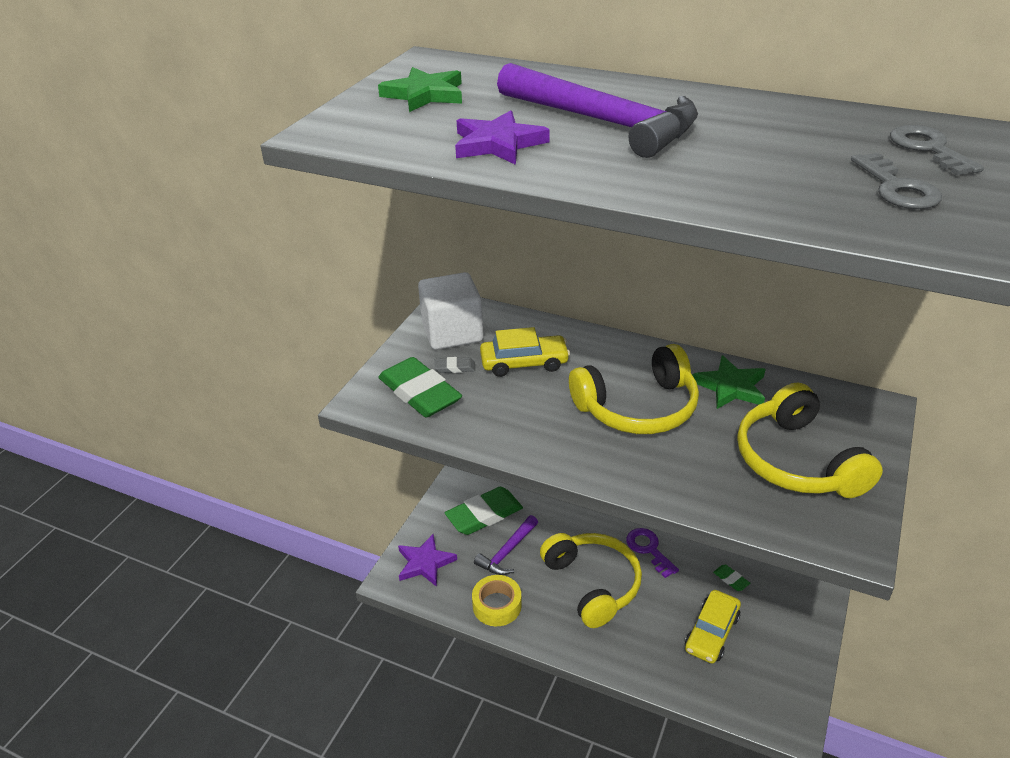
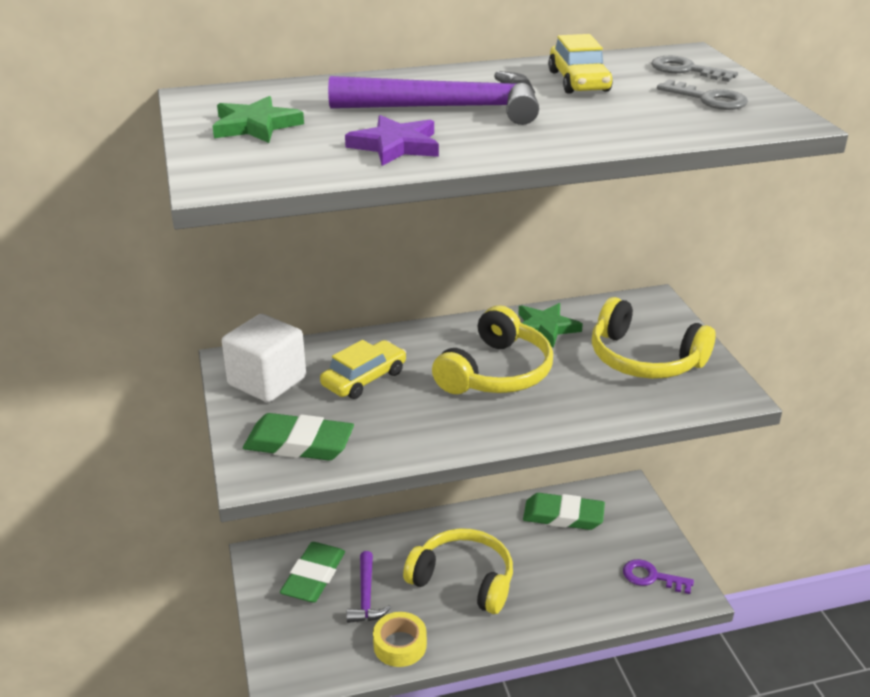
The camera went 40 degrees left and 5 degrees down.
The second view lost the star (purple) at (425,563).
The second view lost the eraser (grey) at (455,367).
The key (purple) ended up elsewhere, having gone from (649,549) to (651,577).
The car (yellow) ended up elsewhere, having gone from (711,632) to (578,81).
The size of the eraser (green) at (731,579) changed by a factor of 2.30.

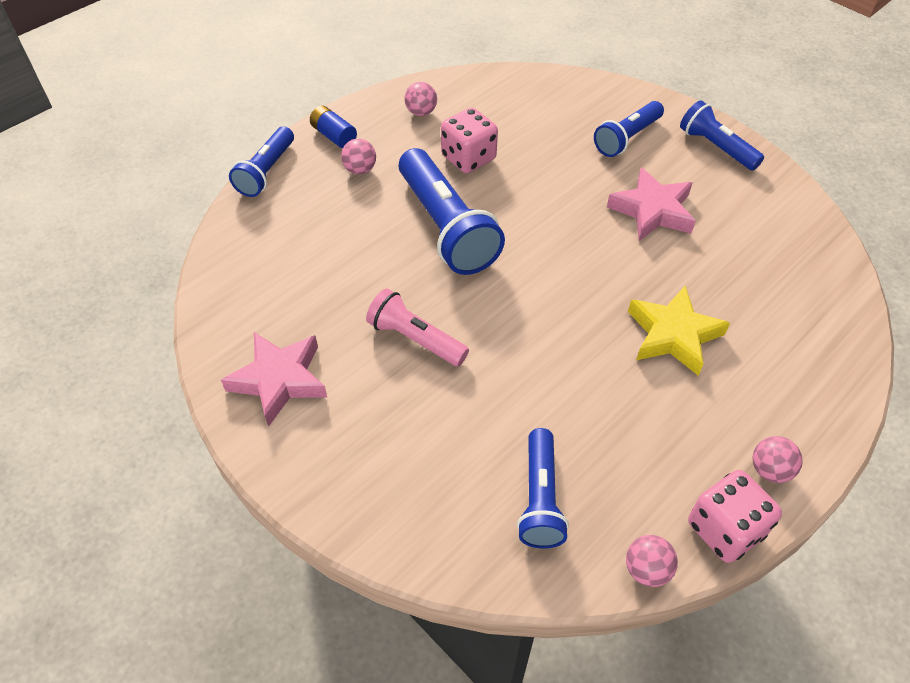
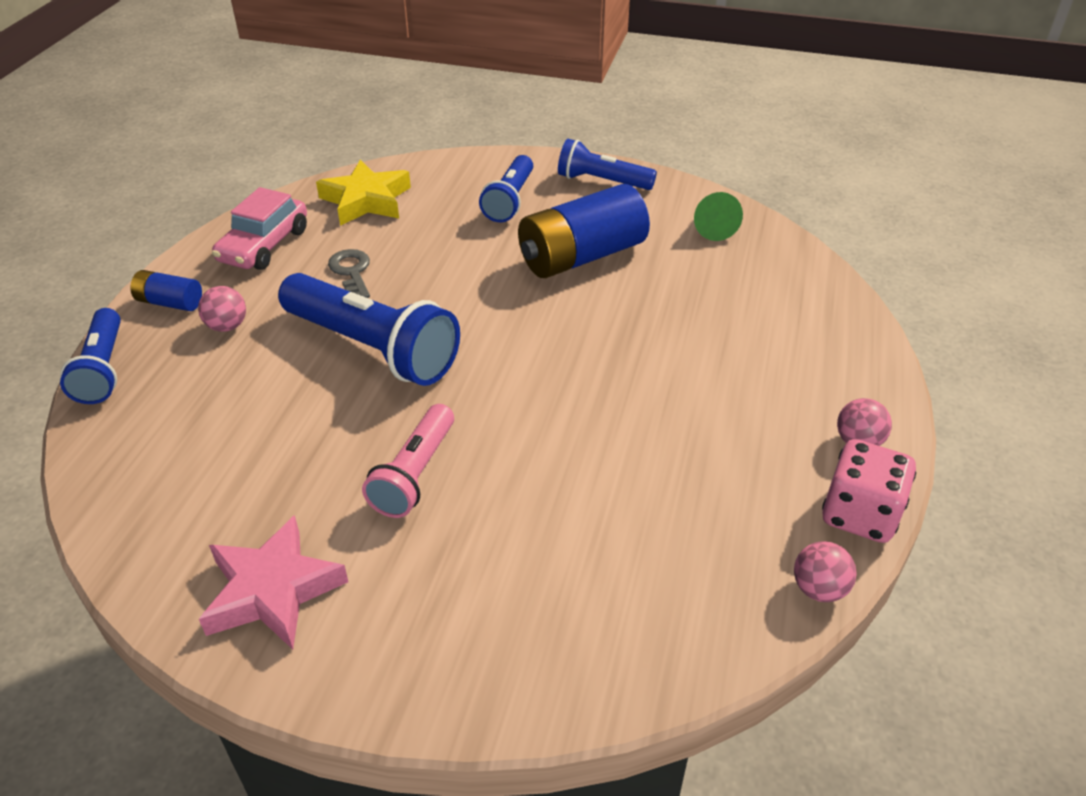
The camera went 30 degrees left and 10 degrees down.
The second view lost the flashlight (blue) at (540,498).
The second view gained the cone (green) at (713,227).
The star (yellow) ended up elsewhere, having gone from (673,335) to (366,200).
Where the ball (pink) stood at (421,112), the car (pink) came to stand at (264,245).
Where the dice (pink) stood at (468,158), the key (grey) came to stand at (351,272).
Where the star (pink) stood at (652,211), the battery (blue) came to stand at (582,256).
The flashlight (pink) at (415,339) ended up facing another way, 75 degrees counterclockwise from before.

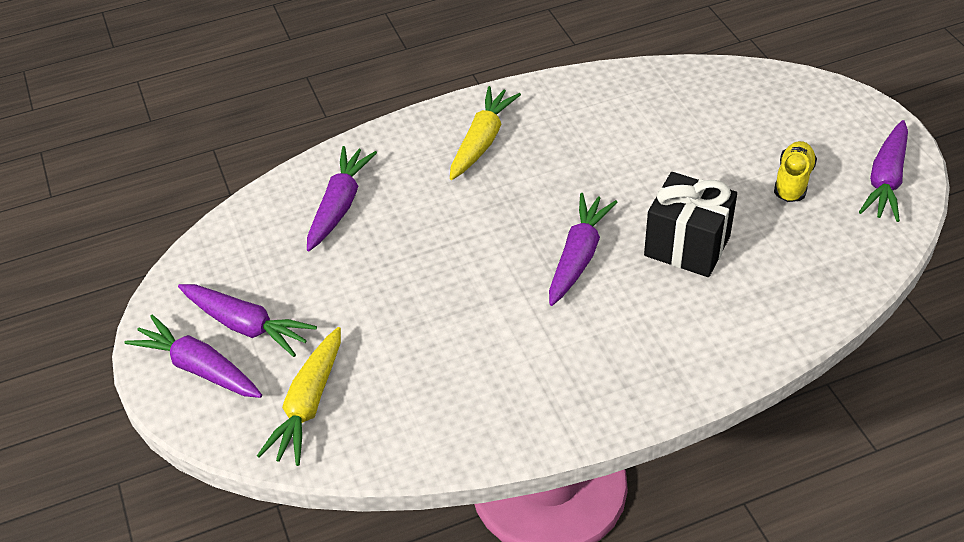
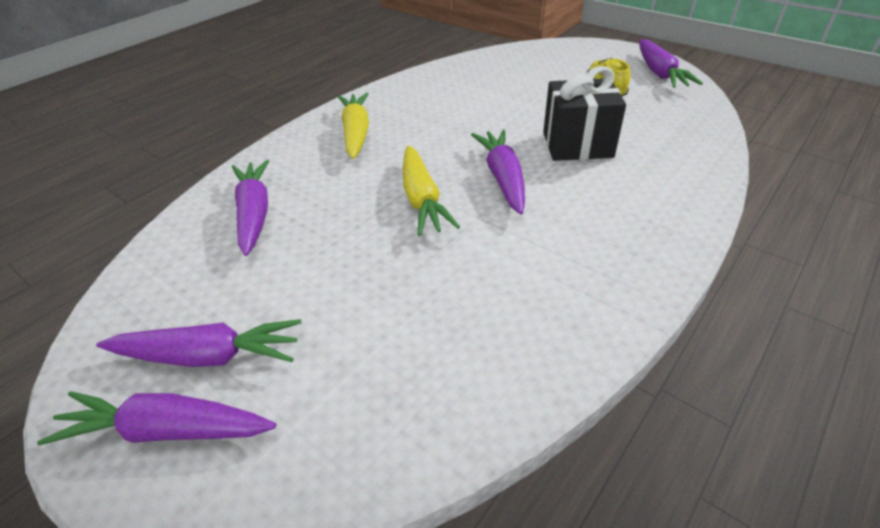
The camera went 30 degrees left and 5 degrees down.
The carrot (yellow) ended up elsewhere, having gone from (308,404) to (422,199).

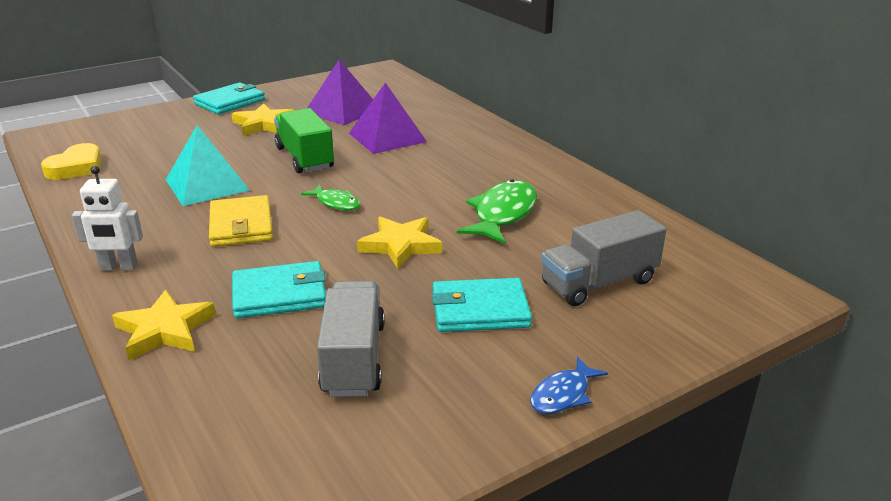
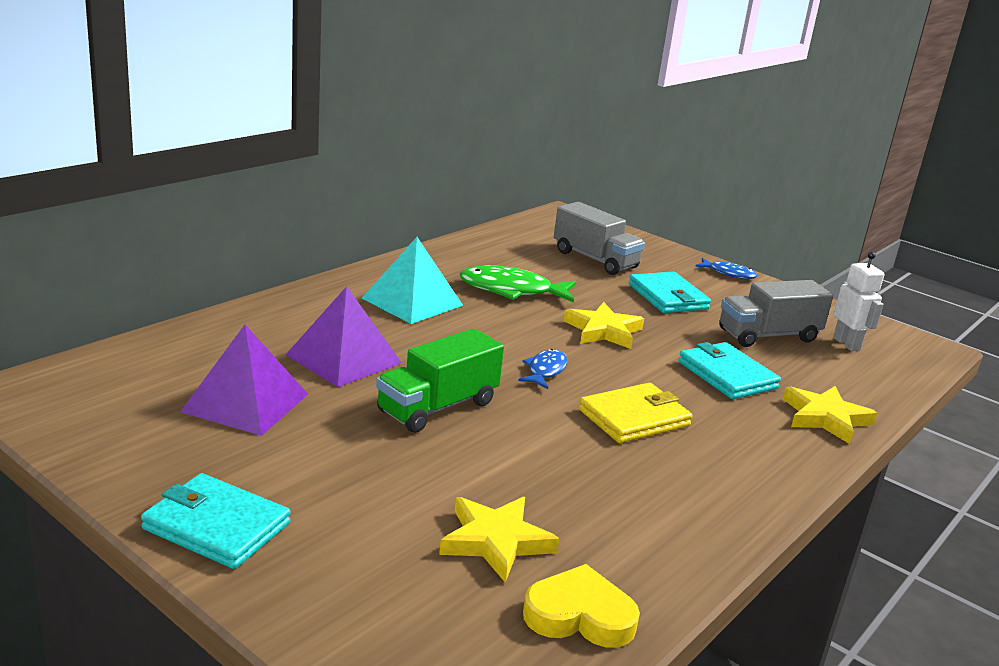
The camera went 110 degrees left and 5 degrees down.
The robot (white) ended up elsewhere, having gone from (119,267) to (846,344).
The pyramid (turquoise) ended up elsewhere, having gone from (207,185) to (412,301).
The star (yellow) ended up elsewhere, having gone from (264,124) to (496,541).
What was the fish (green) at (336,203) turned into the fish (blue) at (545,370).

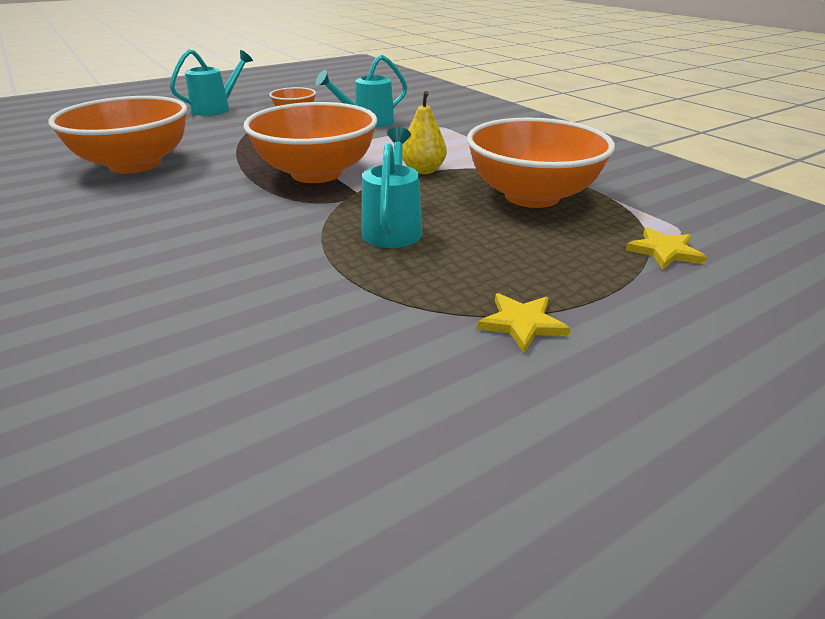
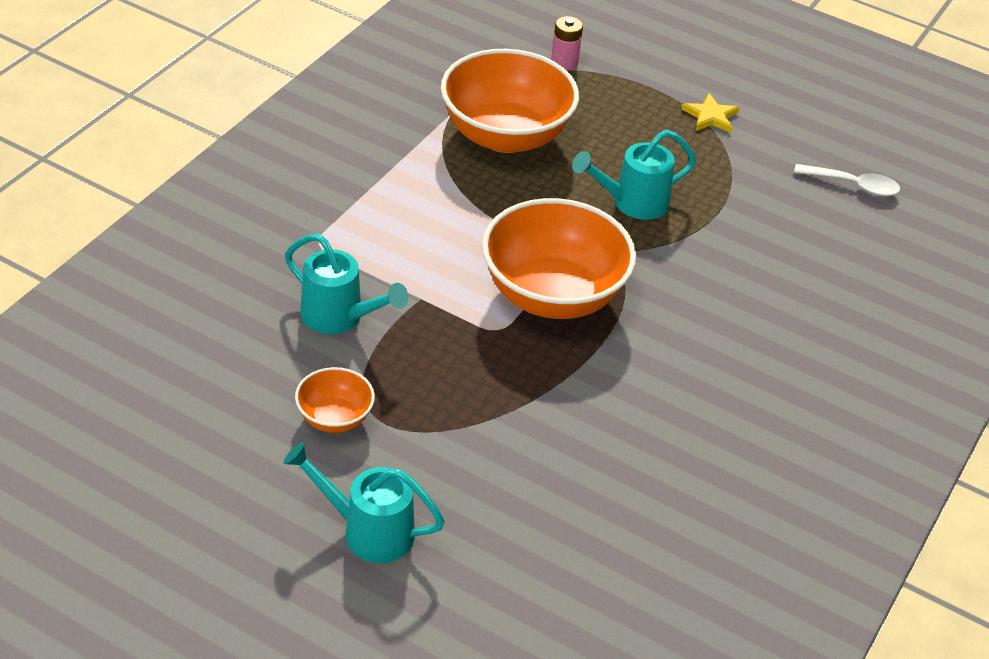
The camera went 120 degrees left and 10 degrees up.
The second view lost the bowl (orange) at (135,164).
The second view lost the pear (yellow) at (423,170).
The second view gained the spoon (white) at (853,185).
Where the star (yellow) stood at (664,251), the battery (pink) came to stand at (564,63).

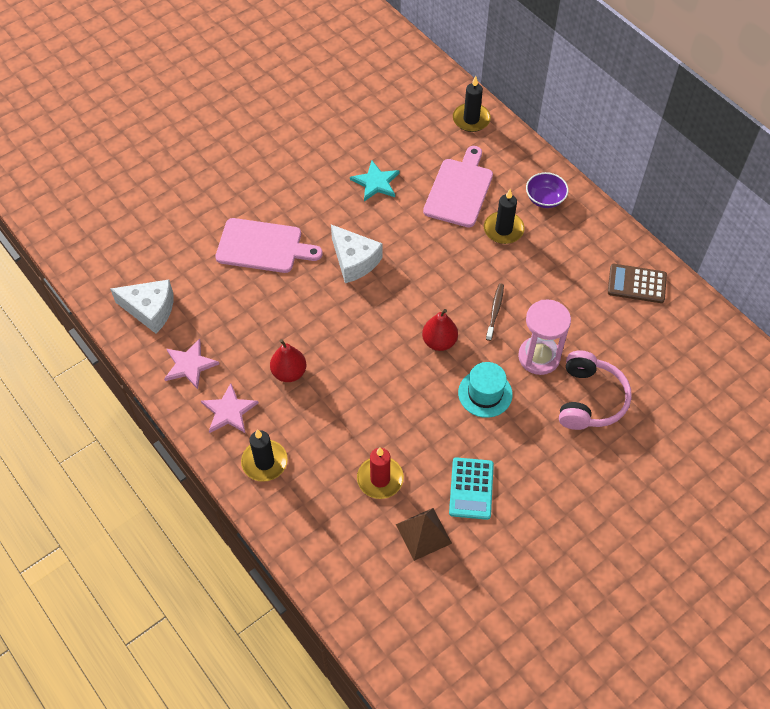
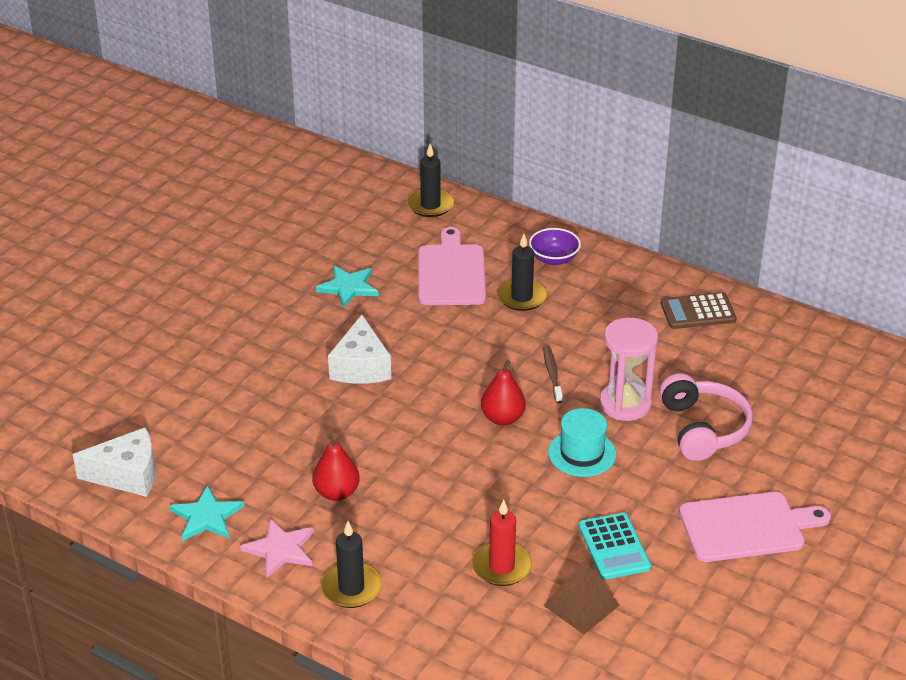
The camera went 20 degrees left and 20 degrees down.
The cutting board (pink) ended up elsewhere, having gone from (263,246) to (747,527).
What was the star (pink) at (190,365) turned into the star (turquoise) at (206,516).
The cheese (white) at (354,261) ended up facing another way, 60 degrees clockwise from before.

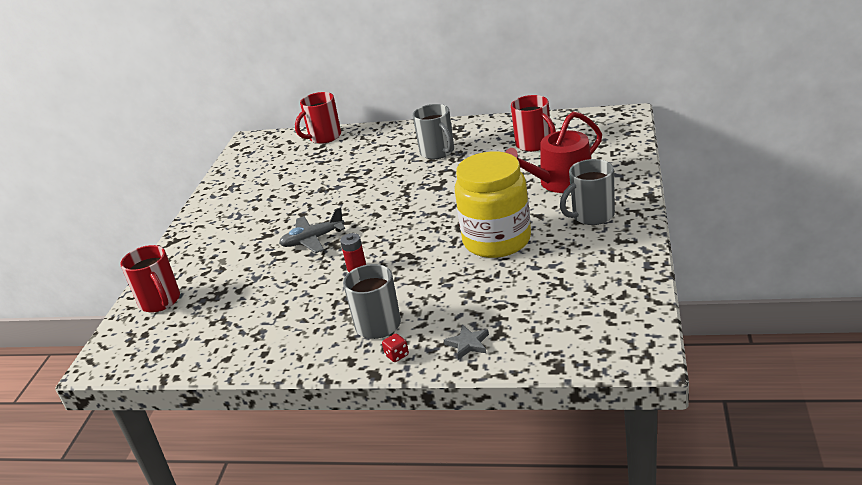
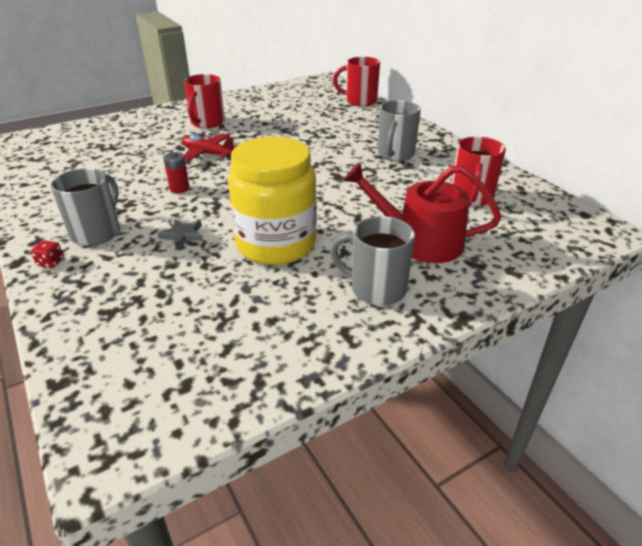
The camera went 45 degrees right and 5 degrees up.
The mug (red) ended up elsewhere, having gone from (160,302) to (207,123).
The star (grey) ended up elsewhere, having gone from (468,344) to (183,235).
What was the plane (grey) at (312,240) turned into the plane (red) at (208,154).

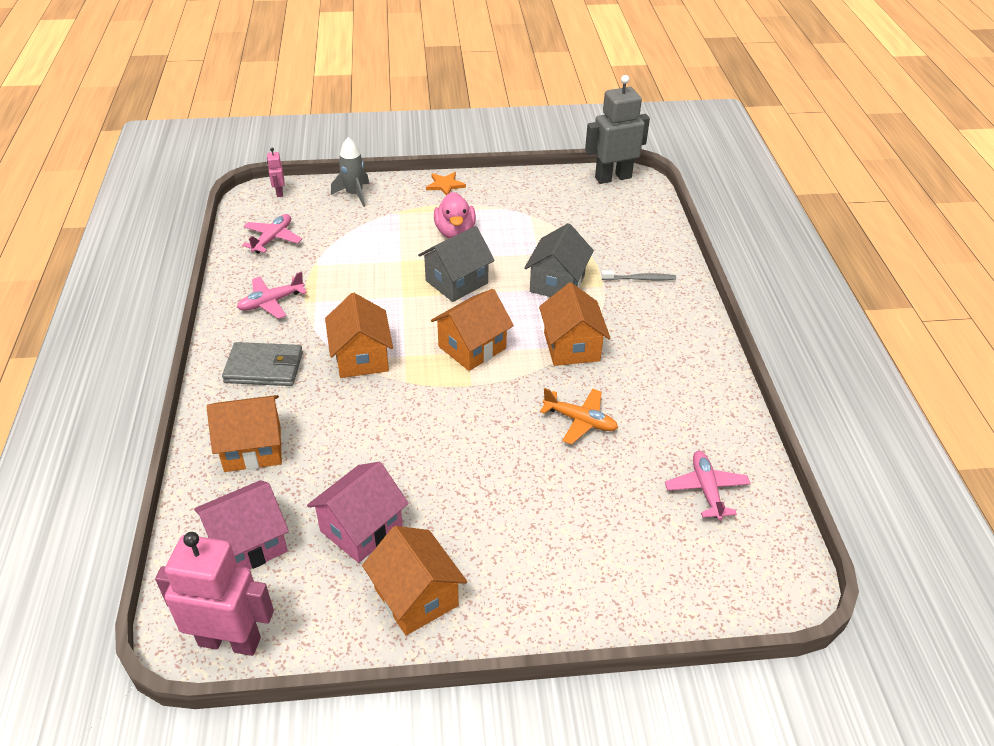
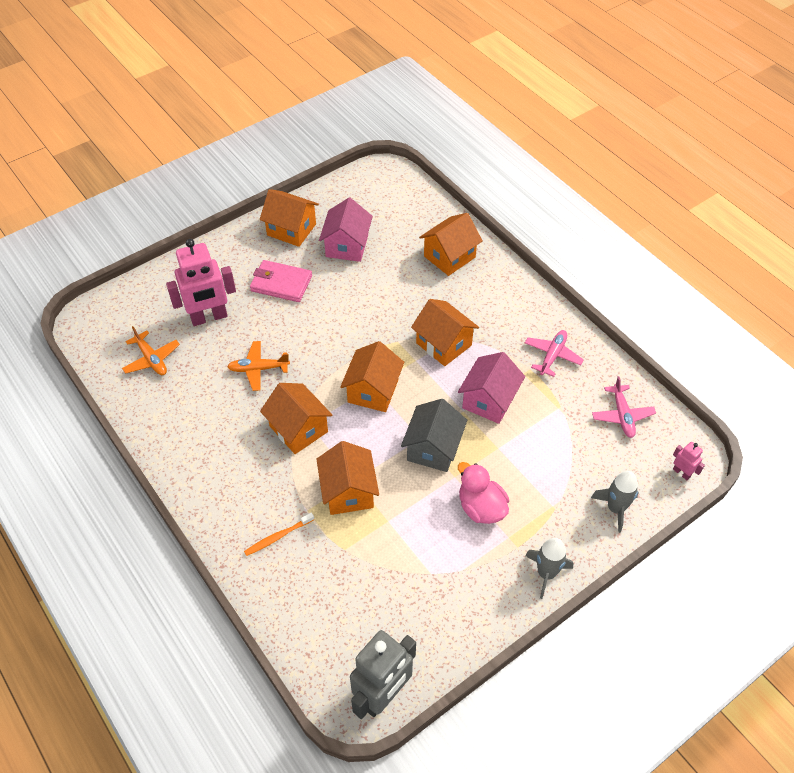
The camera went 150 degrees right and 10 degrees up.
The second view lost the wallet (grey) at (264,368).
The second view gained the wallet (pink) at (281,283).
The robot (pink) ended up elsewhere, having gone from (230,641) to (209,317).
The house (pink) ended up elsewhere, having gone from (248,544) to (489,400).
Where the star (orange) stood at (445,185), the rocket (grey) came to stand at (546,573).
What was the house (grey) at (557,283) turned into the house (orange) at (348,491).
What was the toothbrush (grey) at (640,279) turned into the toothbrush (orange) at (277,537).
What was the plane (pink) at (706,489) turned into the plane (orange) at (151,359).

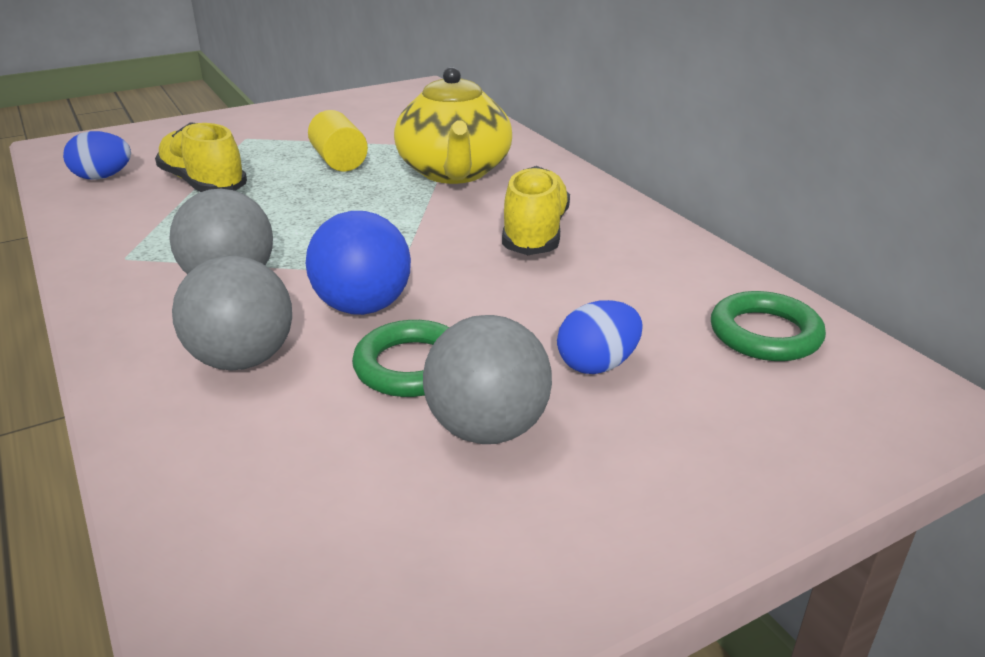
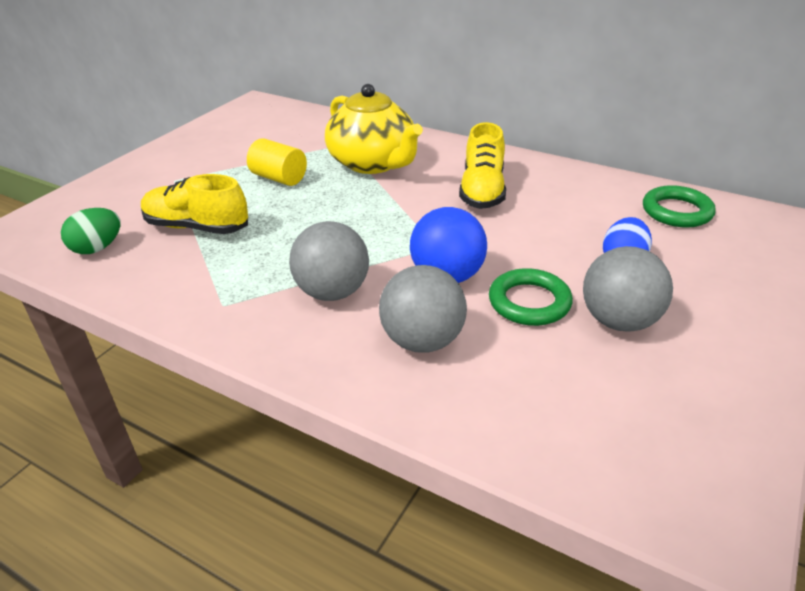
The camera went 30 degrees left and 5 degrees up.
What was the egg (blue) at (103,177) turned into the egg (green) at (97,248).
The shoe (yellow) at (535,233) ended up facing another way, 150 degrees counterclockwise from before.

